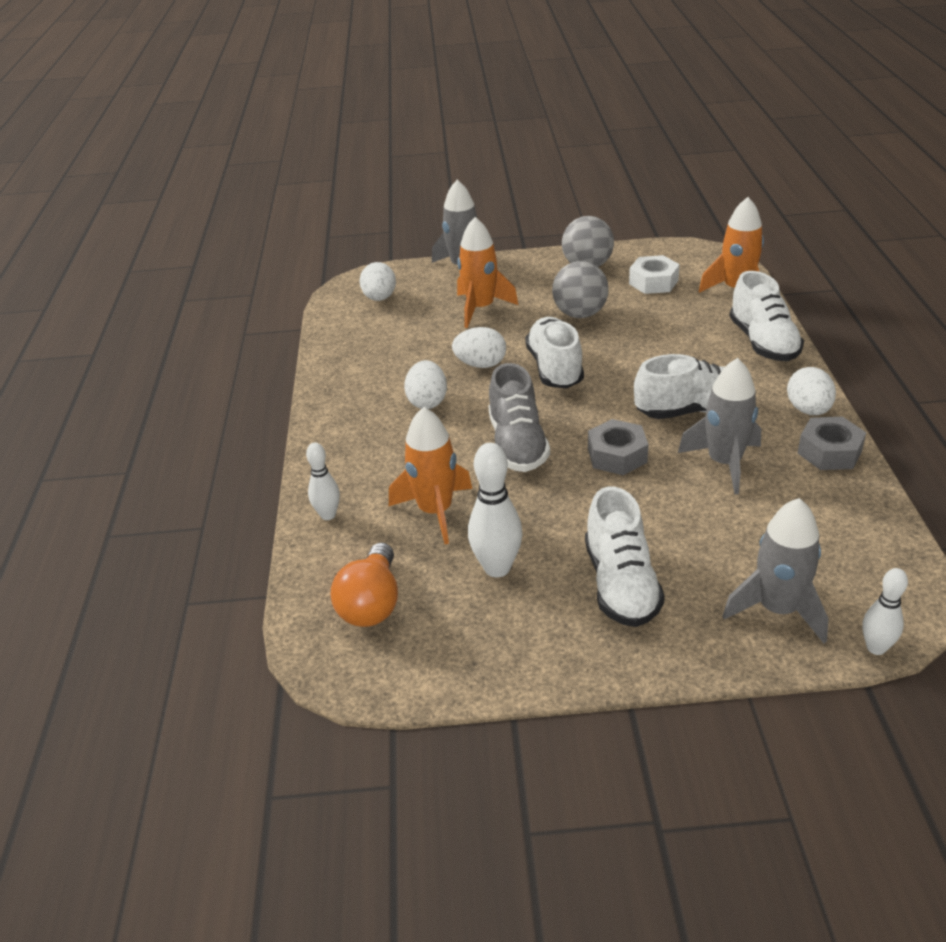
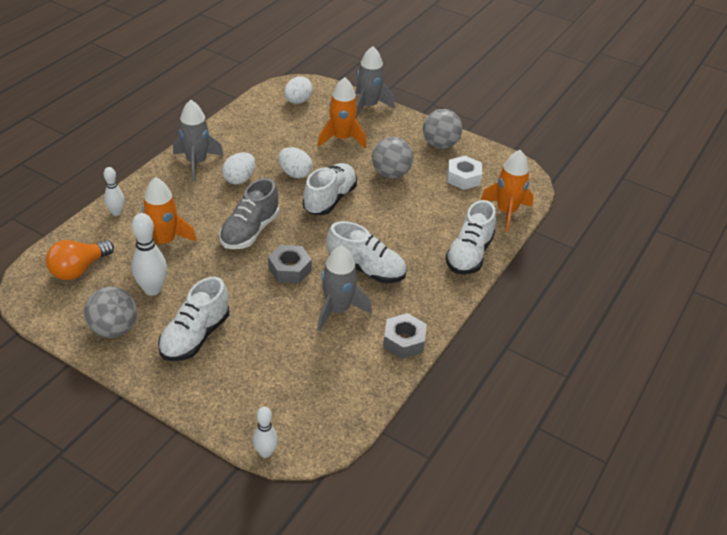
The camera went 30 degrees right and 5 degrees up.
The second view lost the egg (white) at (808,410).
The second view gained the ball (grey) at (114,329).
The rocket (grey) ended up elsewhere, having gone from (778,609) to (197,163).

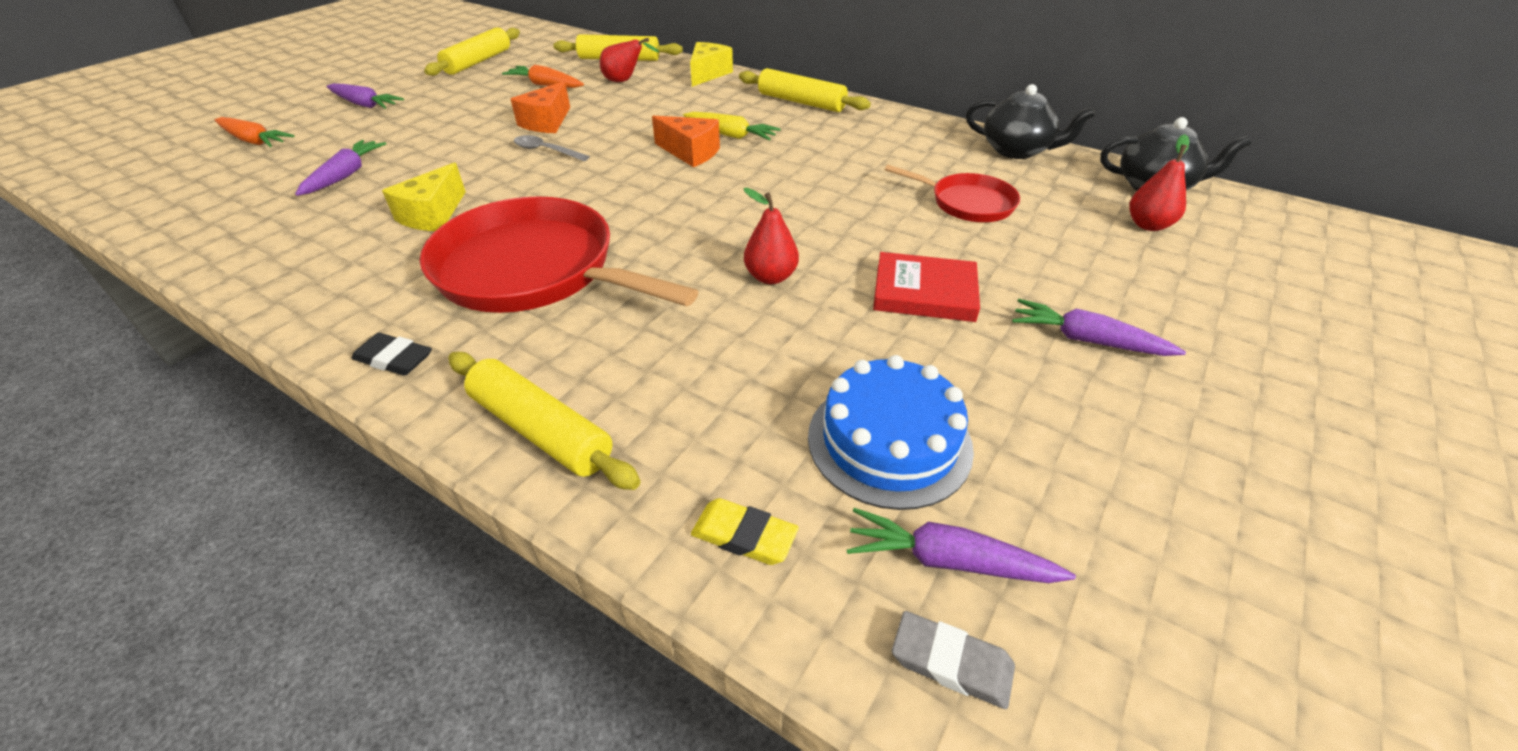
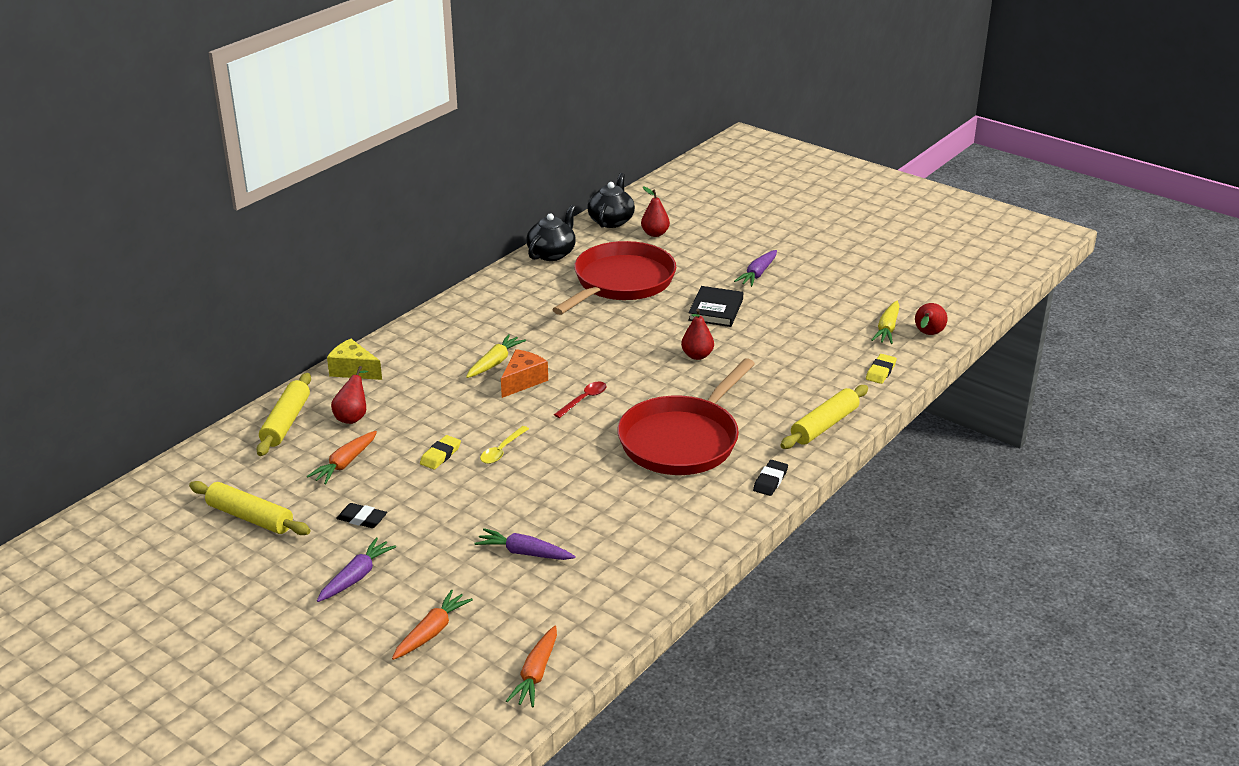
The camera went 85 degrees left and 10 degrees down.
The second view lost the cheese (yellow) at (433,215).
The second view lost the rolling pin (yellow) at (801,102).
The second view lost the cake (blue) at (889,441).
The second view gained the eraser (black) at (362,518).
The second view gained the carrot (orange) at (536,674).
The second view gained the spoon (red) at (584,400).
Where the cheese (orange) stood at (546,122), the eraser (yellow) came to stand at (440,455).
Where the eraser (grey) stood at (951,663), the pear (red) came to stand at (928,334).
What was the spoon (grey) at (546,151) turned into the spoon (yellow) at (502,450).
What was the carrot (purple) at (949,561) turned into the carrot (yellow) at (887,329).
What was the book (red) at (924,292) turned into the book (black) at (715,310).
The size of the pan (red) at (967,203) changed by a factor of 1.90.

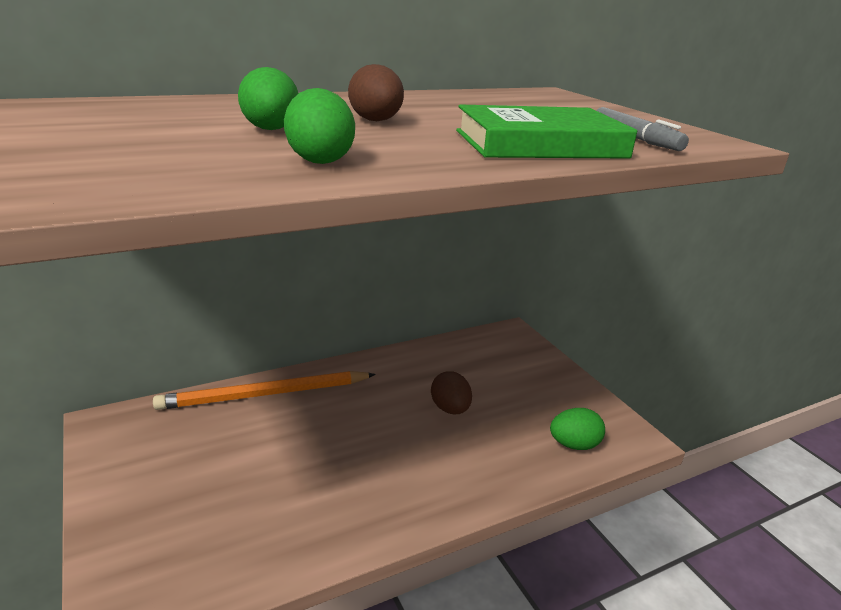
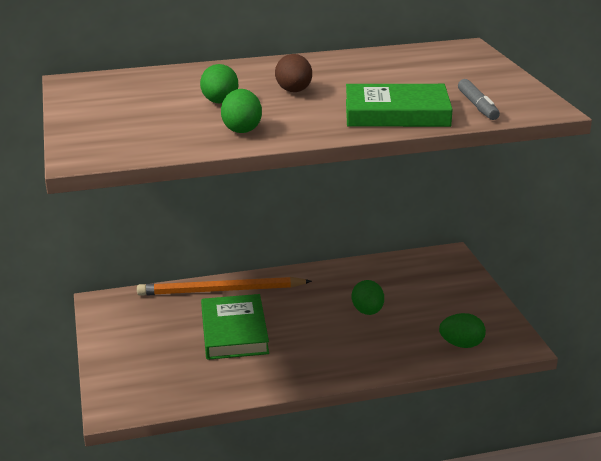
The camera went 15 degrees right and 0 degrees up.
The second view gained the book (green) at (234,332).
What was the egg (brown) at (450,409) turned into the egg (green) at (367,311).

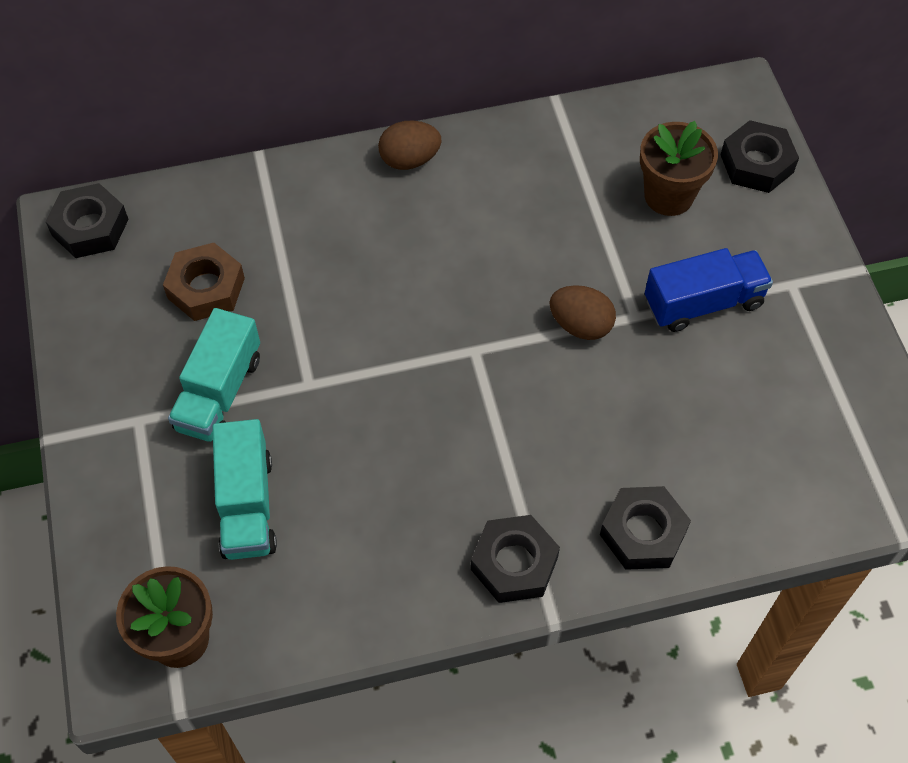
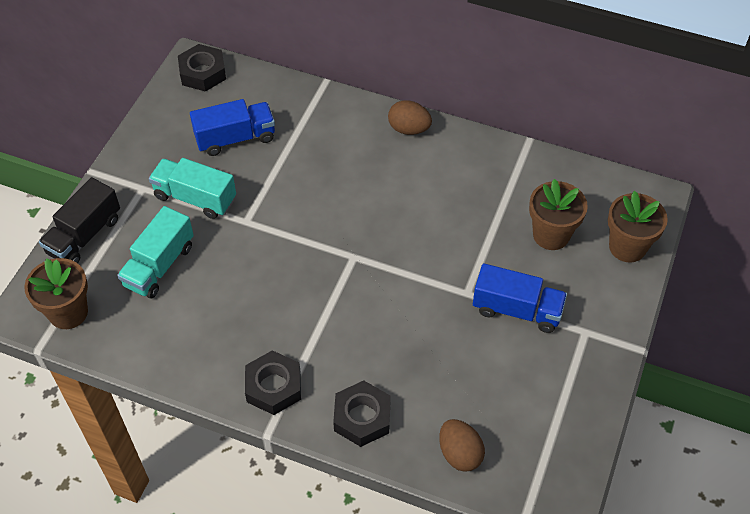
The camera went 35 degrees right and 5 degrees down.
The second view gained the truck (black) at (84,235).
The egg (brown) ended up elsewhere, having gone from (580,325) to (459,454).
Where the nut (brown) stood at (206,288), the truck (blue) came to stand at (235,138).
Where the nut (black) stood at (756,163), the flower pot (brown) came to stand at (627,247).
The truck (turquoise) at (219,393) ended up facing another way, 60 degrees clockwise from before.

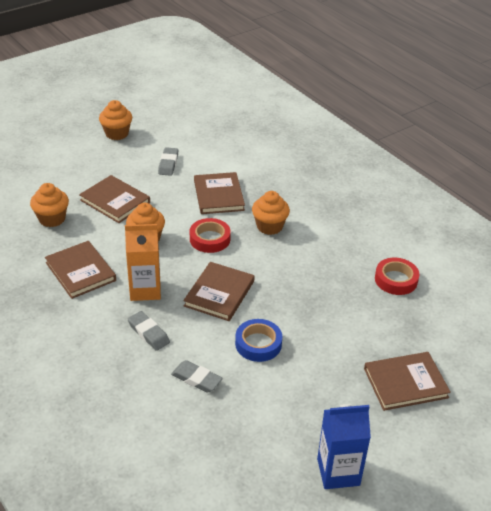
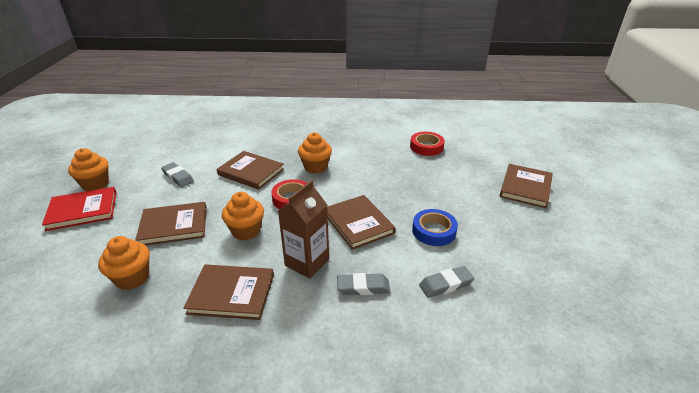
The camera went 50 degrees left and 5 degrees down.
The second view lost the carton (blue) at (338,472).
The second view gained the book (red) at (83,210).
What was the carton (orange) at (145,290) turned into the carton (brown) at (307,262).

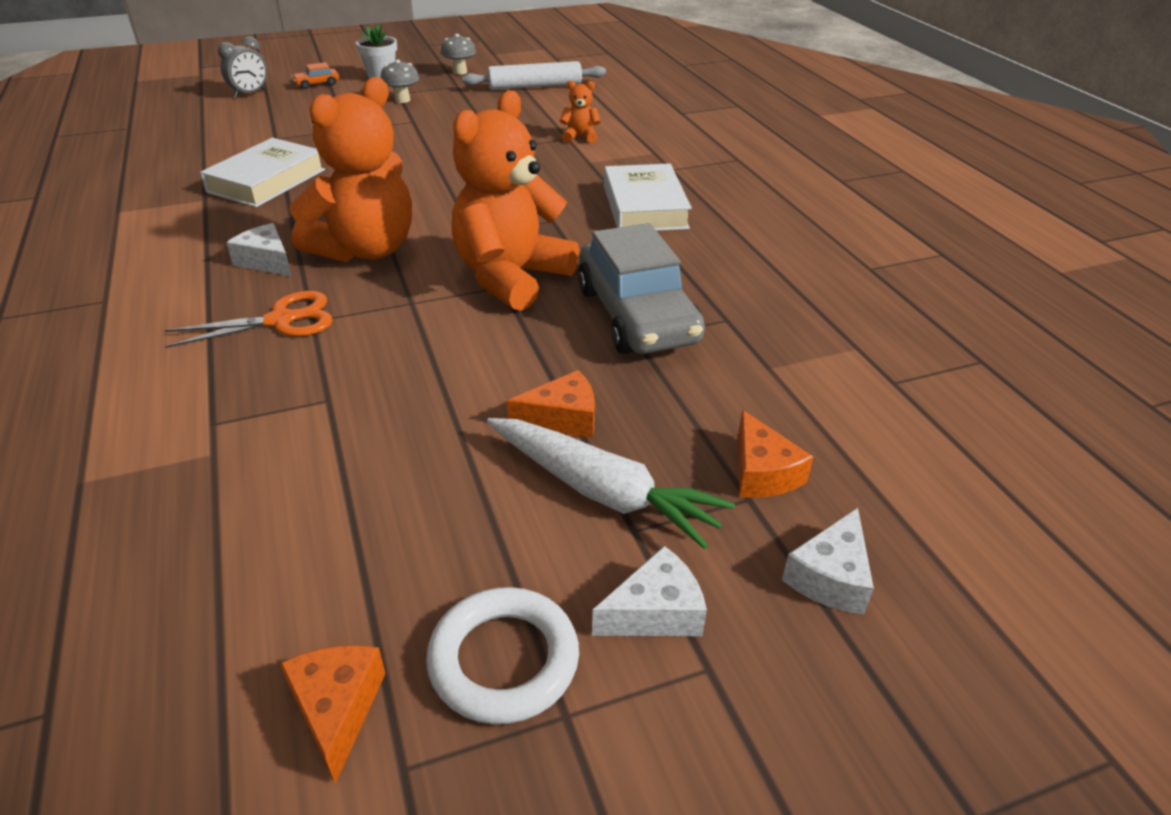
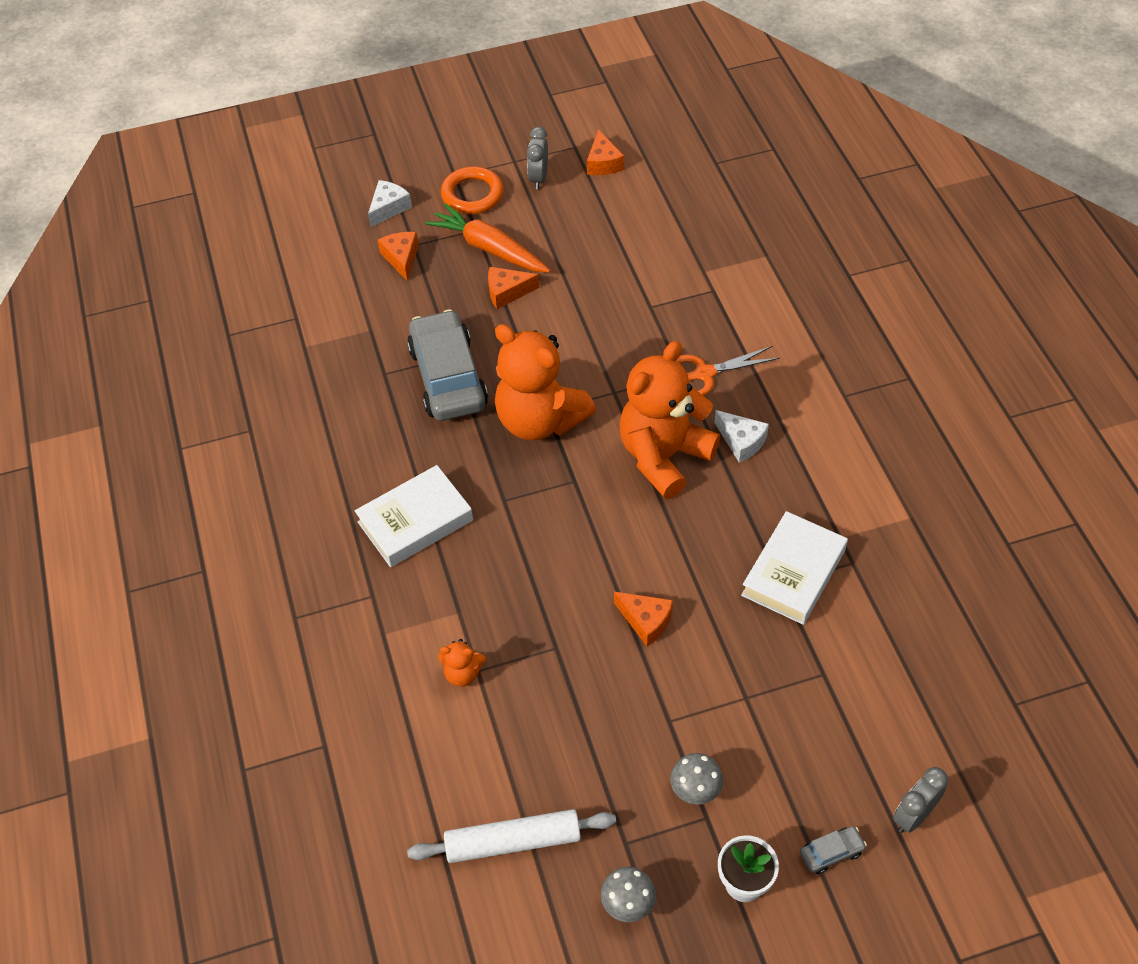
The camera went 175 degrees left and 15 degrees up.
The second view gained the cheese (orange) at (646,621).
Where the ring (white) stood at (504,660), the clock (grey) came to stand at (538,178).
Where the cheese (white) stood at (655,612), the ring (orange) came to stand at (472,195).
What was the car (orange) at (317,84) turned into the car (grey) at (831,853).
What was the carrot (white) at (602,491) turned into the carrot (orange) at (489,248).
The teddy bear (orange) at (511,277) ended up facing another way, 90 degrees clockwise from before.
The book (white) at (644,207) ended up facing another way, 60 degrees clockwise from before.

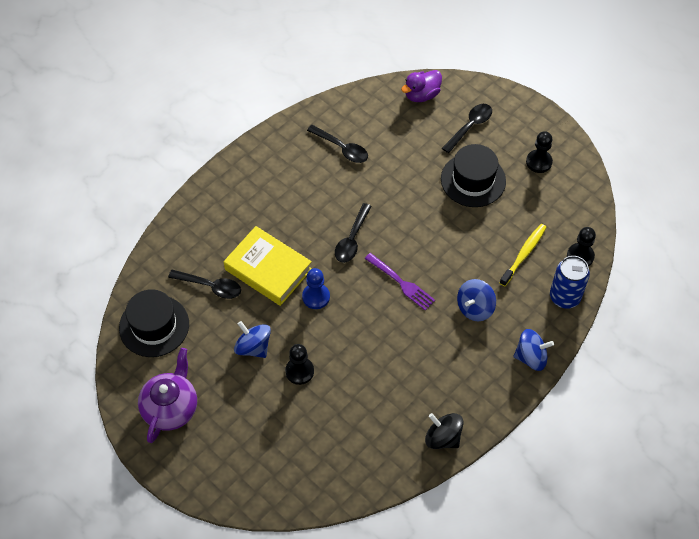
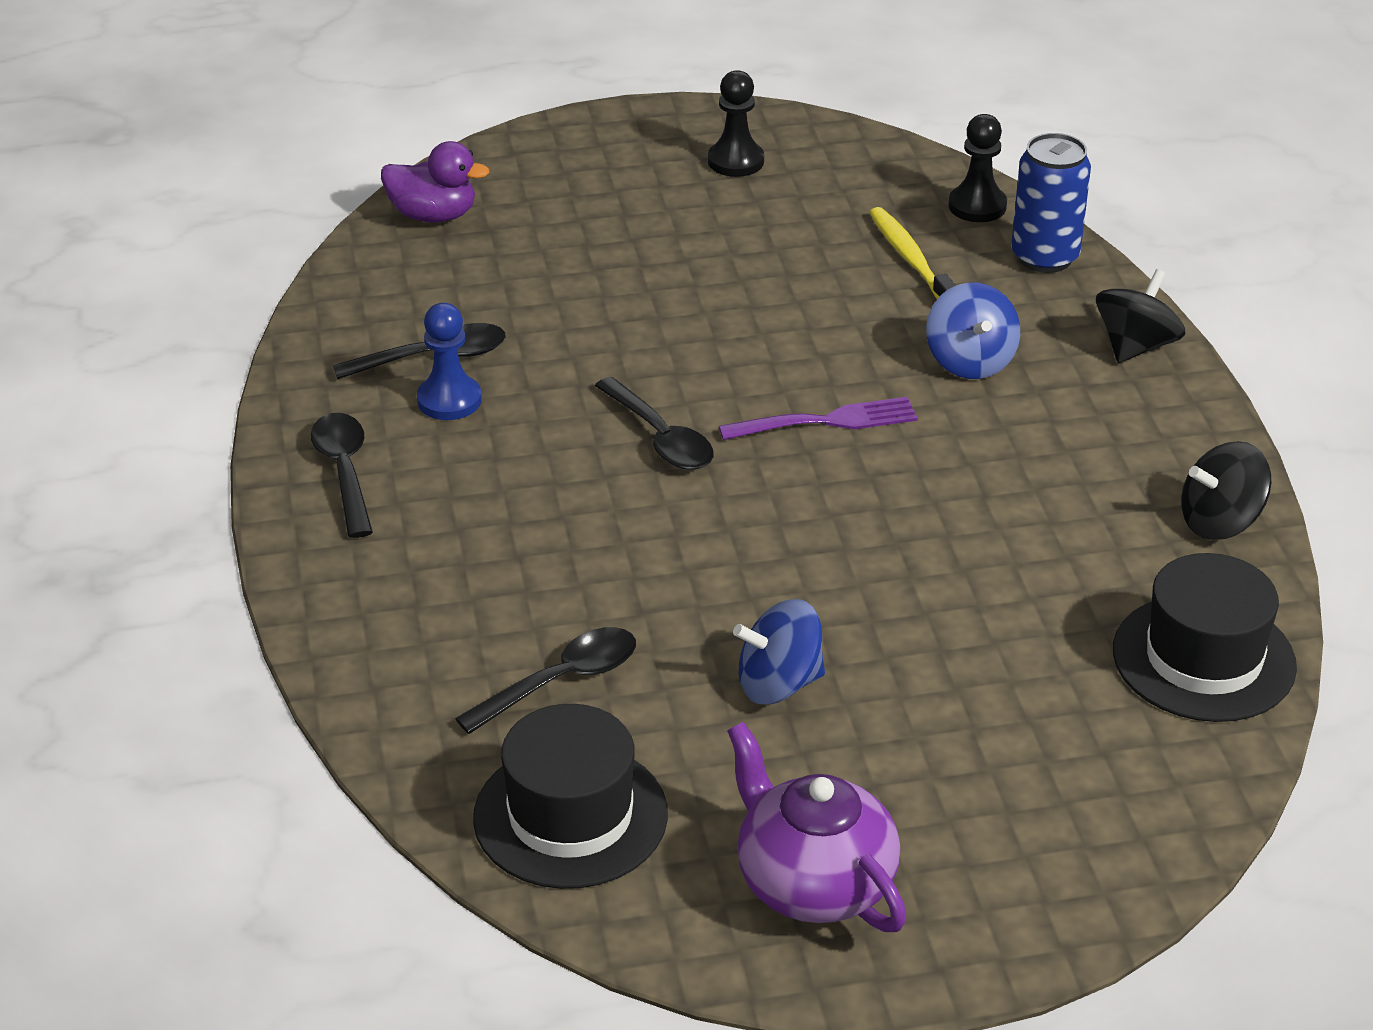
The camera went 55 degrees left and 20 degrees down.
The second view lost the book (yellow) at (268,269).
The second view lost the pawn (black) at (299,371).
The pawn (blue) ended up elsewhere, having gone from (316,297) to (449,400).
The hat (black) ended up elsewhere, having gone from (473,180) to (1203,658).
The spoon (black) ended up elsewhere, having gone from (470,126) to (344,472).
What was the spinning top (blue) at (531,357) turned into the spinning top (black) at (1135,346).
The duck (purple) at (421,95) ended up facing another way, 75 degrees counterclockwise from before.

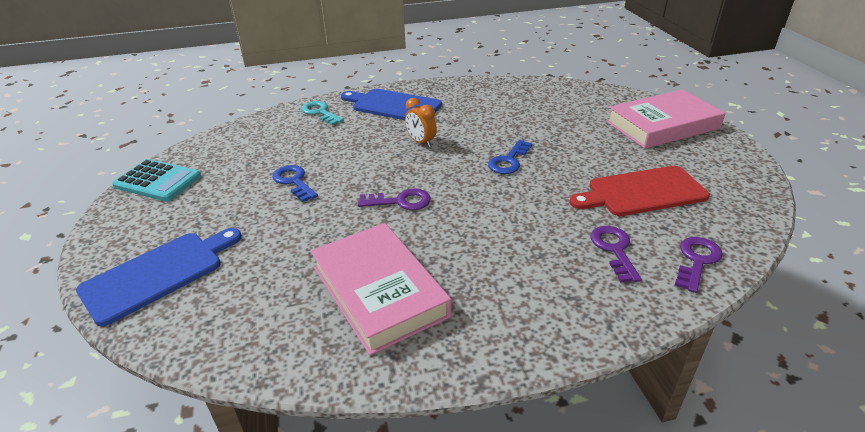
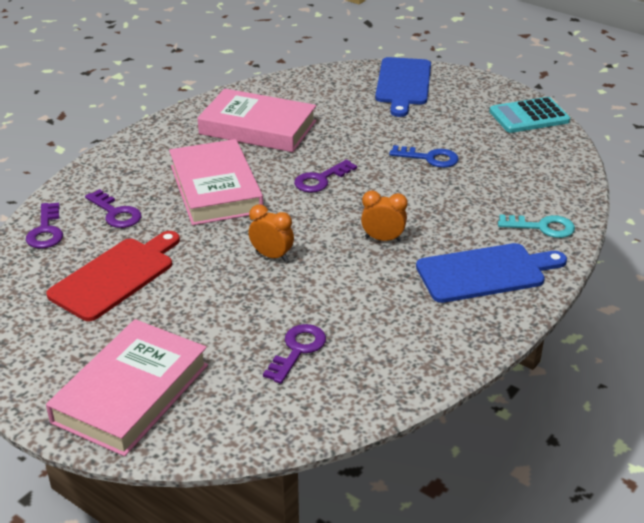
The camera went 140 degrees right and 0 degrees up.
The second view gained the book (pink) at (215,189).
The second view gained the key (purple) at (298,350).
Where the key (blue) stood at (508,161), the clock (orange) came to stand at (271,256).

